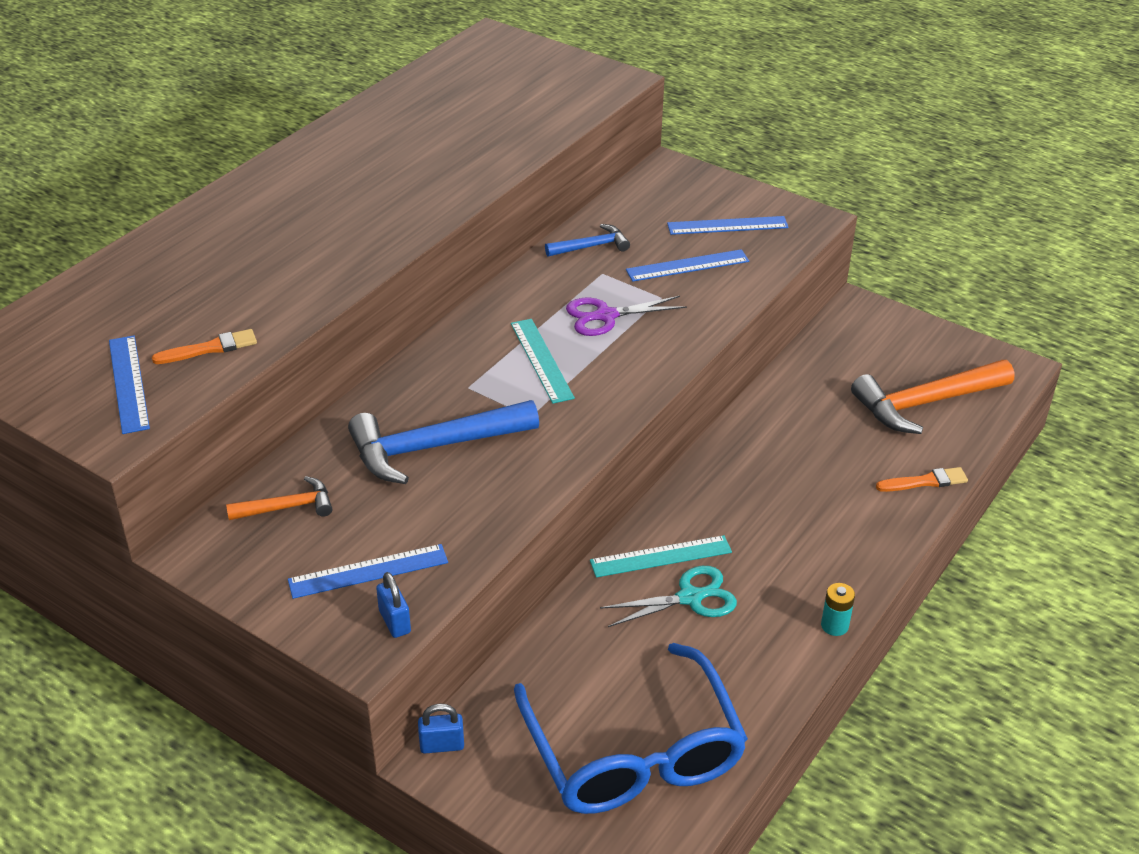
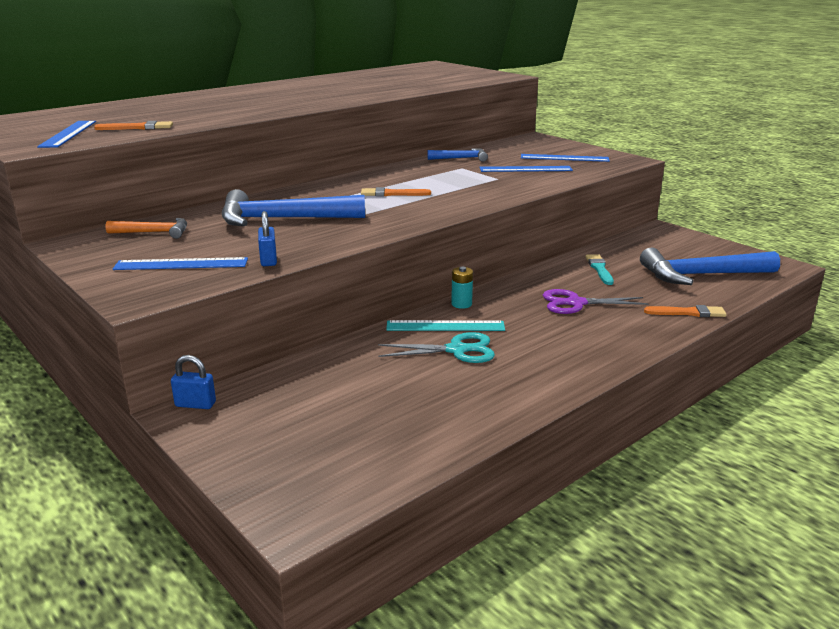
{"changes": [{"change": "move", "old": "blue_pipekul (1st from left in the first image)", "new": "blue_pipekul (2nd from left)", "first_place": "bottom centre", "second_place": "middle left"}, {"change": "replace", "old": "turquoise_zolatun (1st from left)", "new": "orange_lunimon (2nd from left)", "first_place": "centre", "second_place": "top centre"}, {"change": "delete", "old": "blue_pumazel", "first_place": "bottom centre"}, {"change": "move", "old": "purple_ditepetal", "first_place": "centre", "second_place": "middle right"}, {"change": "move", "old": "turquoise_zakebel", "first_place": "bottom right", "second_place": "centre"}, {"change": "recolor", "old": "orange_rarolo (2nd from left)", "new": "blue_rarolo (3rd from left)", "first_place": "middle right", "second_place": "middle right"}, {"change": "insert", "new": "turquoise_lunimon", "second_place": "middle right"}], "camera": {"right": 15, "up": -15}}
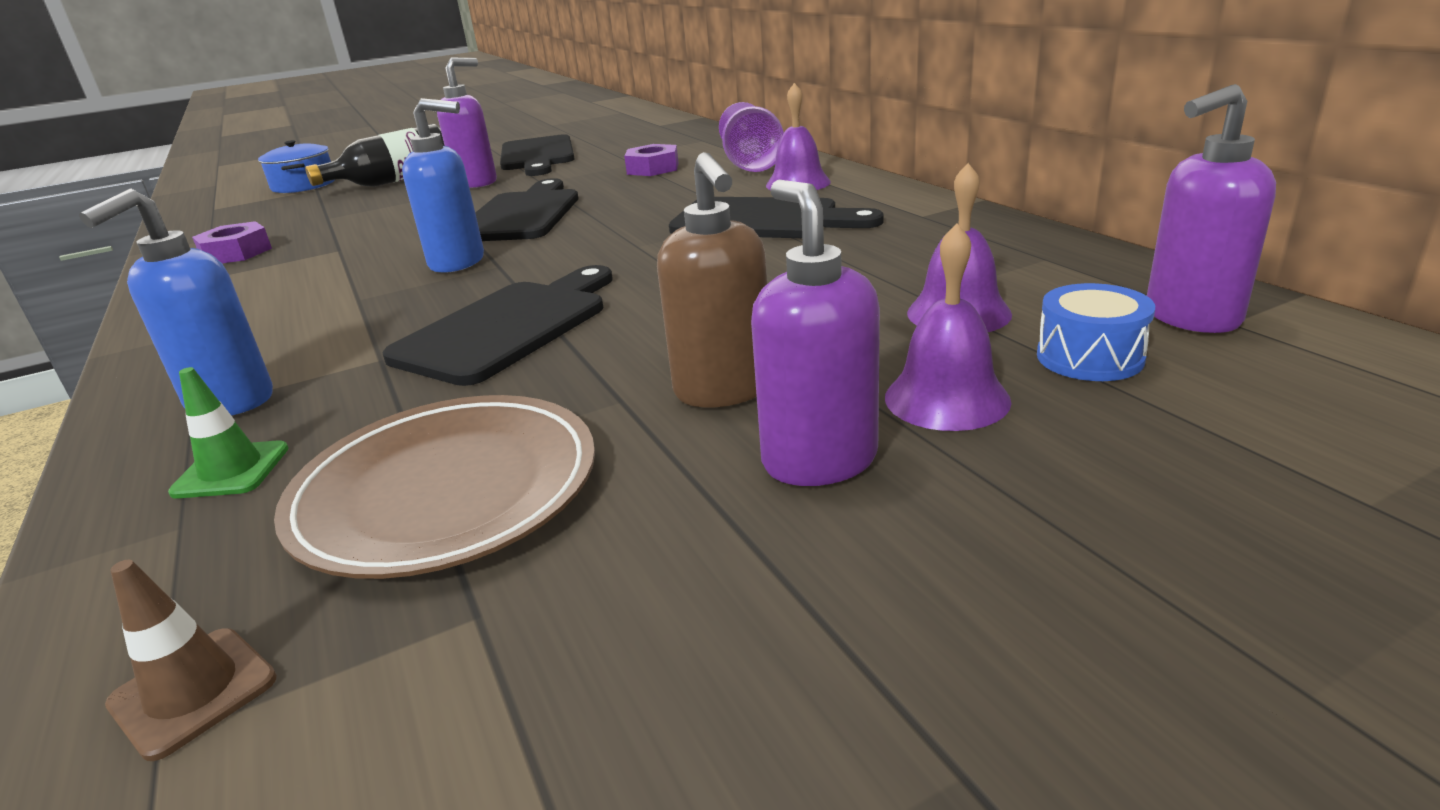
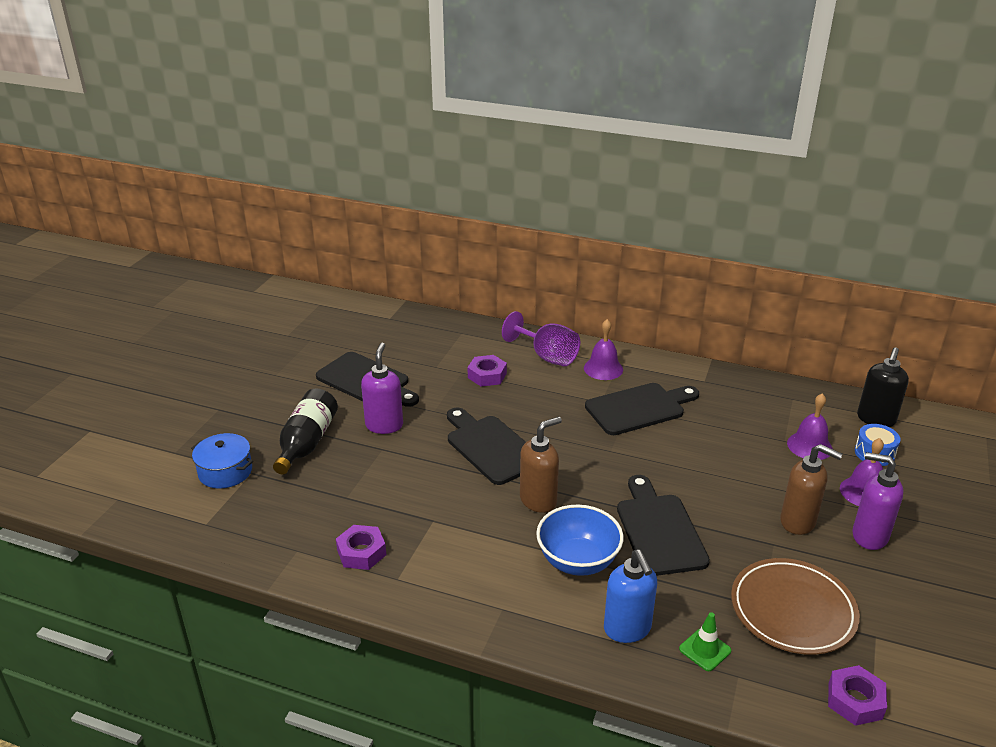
{"changes": [{"change": "replace", "old": "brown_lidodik", "new": "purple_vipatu (3rd from left)", "first_place": "bottom left", "second_place": "bottom right"}, {"change": "recolor", "old": "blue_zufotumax (2nd from left)", "new": "brown_zufotumax (1st from left)", "first_place": "top left", "second_place": "centre"}, {"change": "recolor", "old": "purple_zufotumax (3rd from left)", "new": "black_zufotumax", "first_place": "top right", "second_place": "middle right"}, {"change": "insert", "new": "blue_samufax", "second_place": "bottom centre"}], "camera": {"right": -45, "up": 5}}
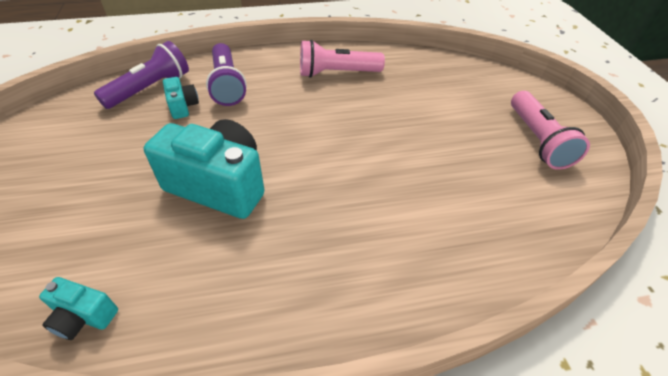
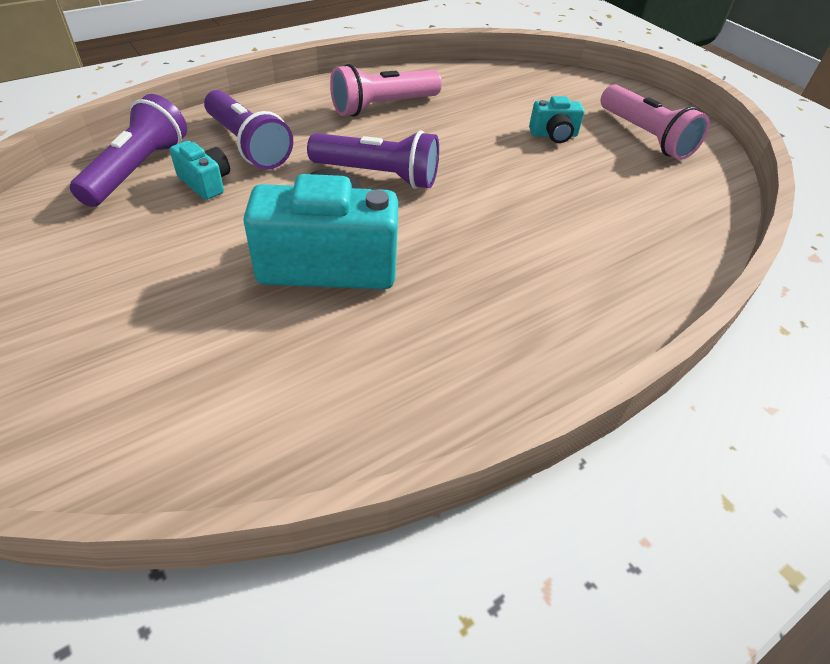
{"changes": [{"change": "move", "old": "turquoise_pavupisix (1st from left in the first image)", "new": "turquoise_pavupisix (3rd from left)", "first_place": "bottom left", "second_place": "top right"}, {"change": "insert", "new": "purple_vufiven (3rd from left)", "second_place": "top centre"}], "camera": {"right": -25, "up": 0}}
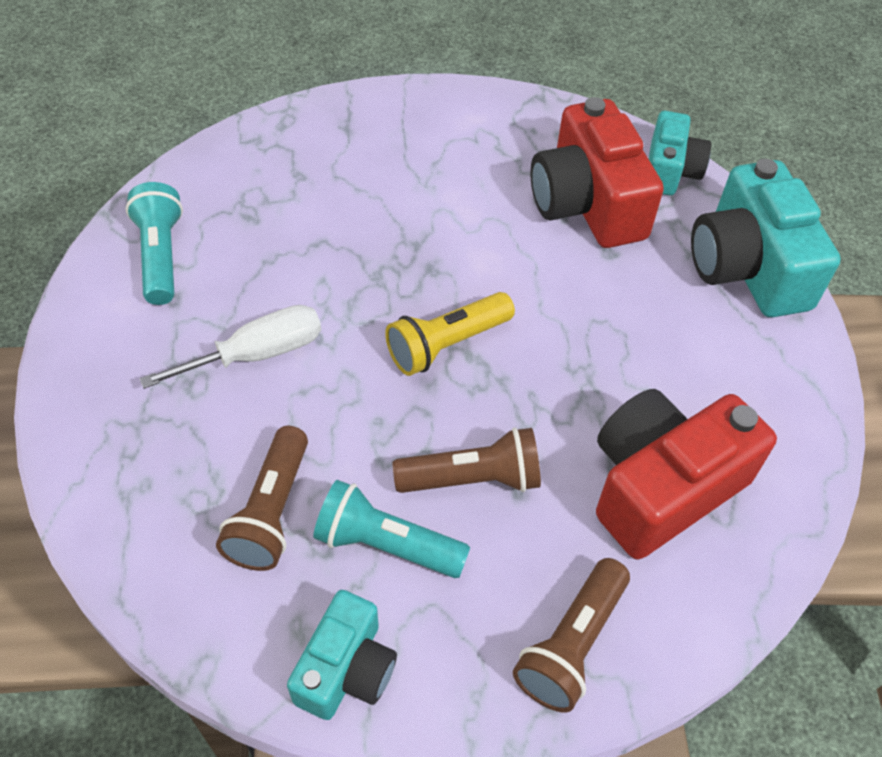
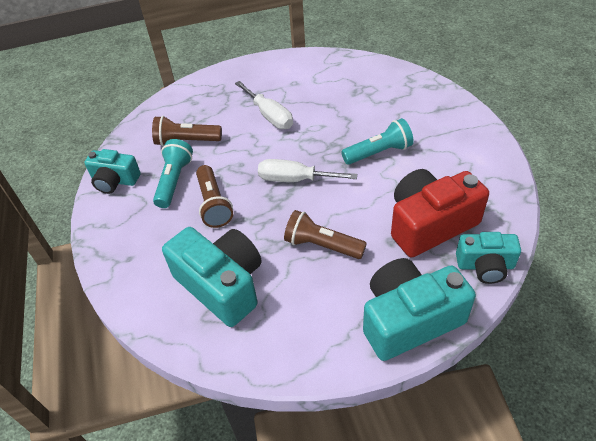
{"changes": [{"change": "move", "old": "turquoise_vufiven (1st from left in the first image)", "new": "turquoise_vufiven (2nd from left)", "first_place": "top left", "second_place": "top centre"}, {"change": "replace", "old": "yellow_vufiven", "new": "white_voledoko (2nd from left)", "first_place": "centre", "second_place": "centre"}, {"change": "move", "old": "brown_vufiven (3rd from left)", "first_place": "bottom centre", "second_place": "centre"}, {"change": "recolor", "old": "red_pavupisix (2nd from left)", "new": "turquoise_pavupisix (2nd from left)", "first_place": "middle right", "second_place": "centre"}], "camera": {"right": 85, "up": -5}}
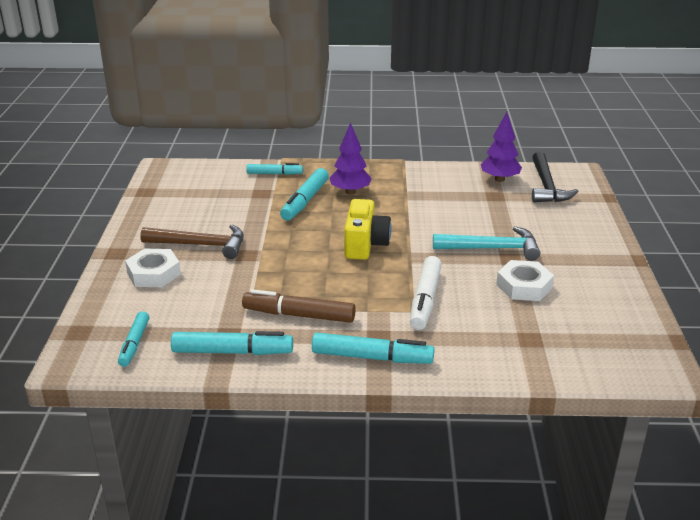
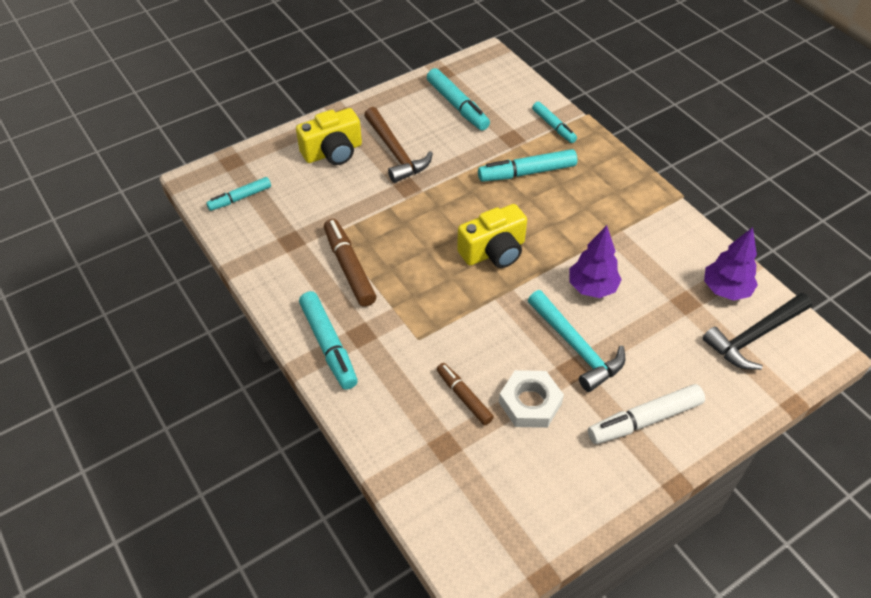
{"changes": [{"change": "replace", "old": "white_vipatu (1st from left)", "new": "yellow_pavupisix (1st from left)", "first_place": "middle left", "second_place": "top centre"}, {"change": "move", "old": "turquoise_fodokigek (2nd from left in the first image)", "new": "turquoise_fodokigek (3rd from left)", "first_place": "middle left", "second_place": "top centre"}, {"change": "move", "old": "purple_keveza (1st from left)", "first_place": "top centre", "second_place": "middle right"}, {"change": "move", "old": "white_fodokigek", "first_place": "centre", "second_place": "bottom right"}, {"change": "insert", "new": "brown_fodokigek (2nd from left)", "second_place": "centre"}], "camera": {"right": 55, "up": 20}}
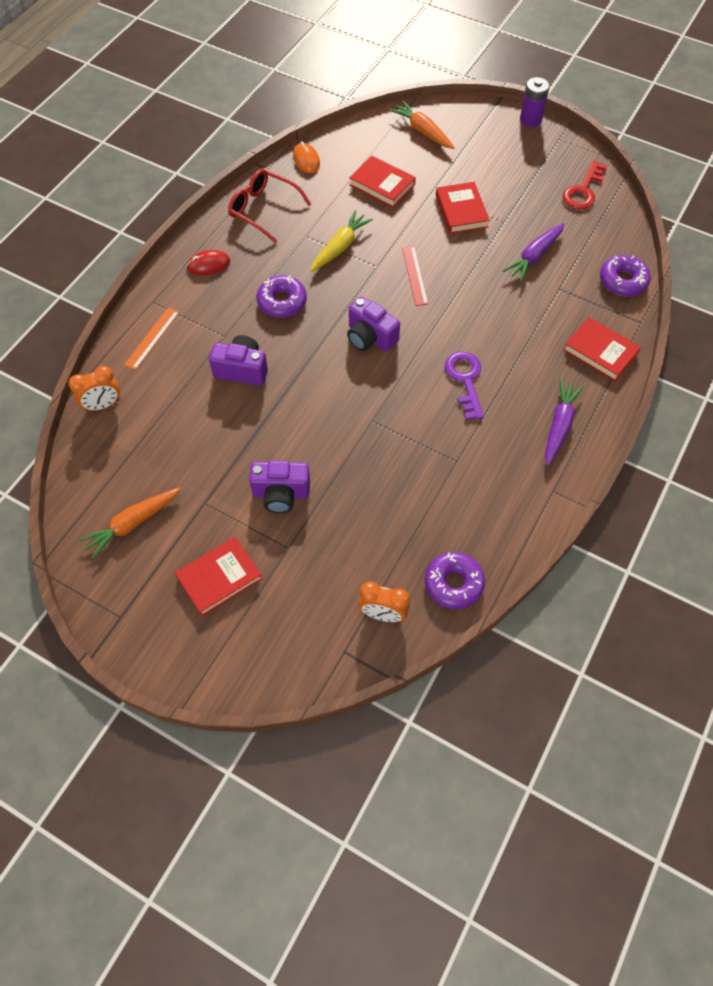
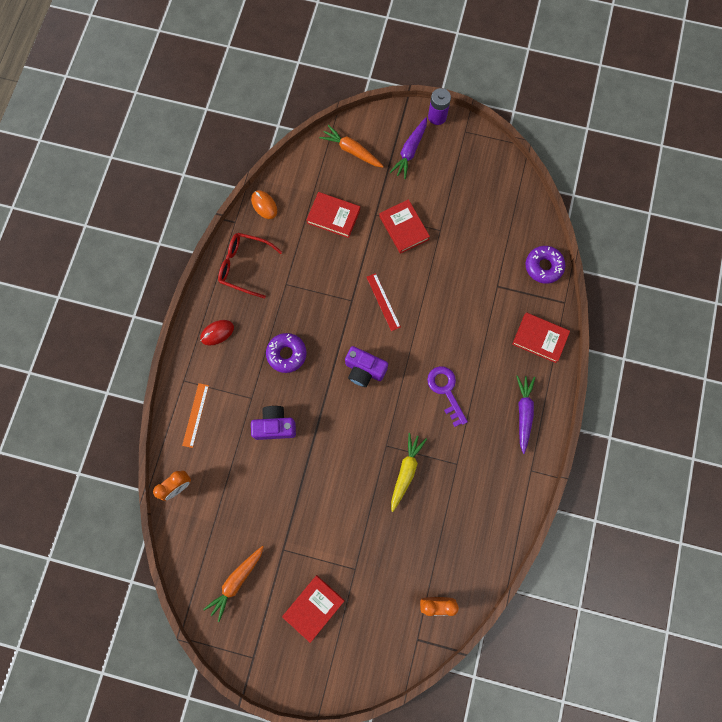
{"changes": [{"change": "delete", "old": "purple_pavupisix (2nd from left)", "first_place": "centre"}, {"change": "move", "old": "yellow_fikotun", "first_place": "top centre", "second_place": "centre"}, {"change": "delete", "old": "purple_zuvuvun (2nd from left)", "first_place": "centre"}, {"change": "move", "old": "purple_fikotun (1st from left)", "first_place": "top right", "second_place": "top centre"}, {"change": "delete", "old": "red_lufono", "first_place": "top right"}], "camera": {"right": -15, "up": 15}}
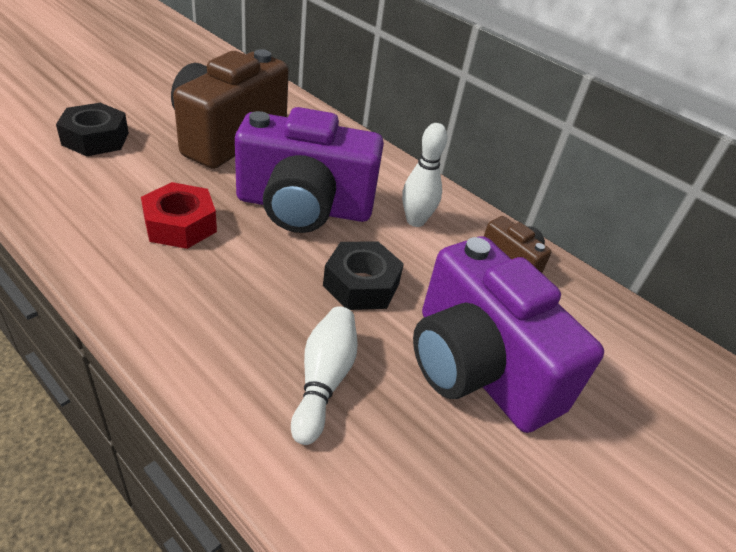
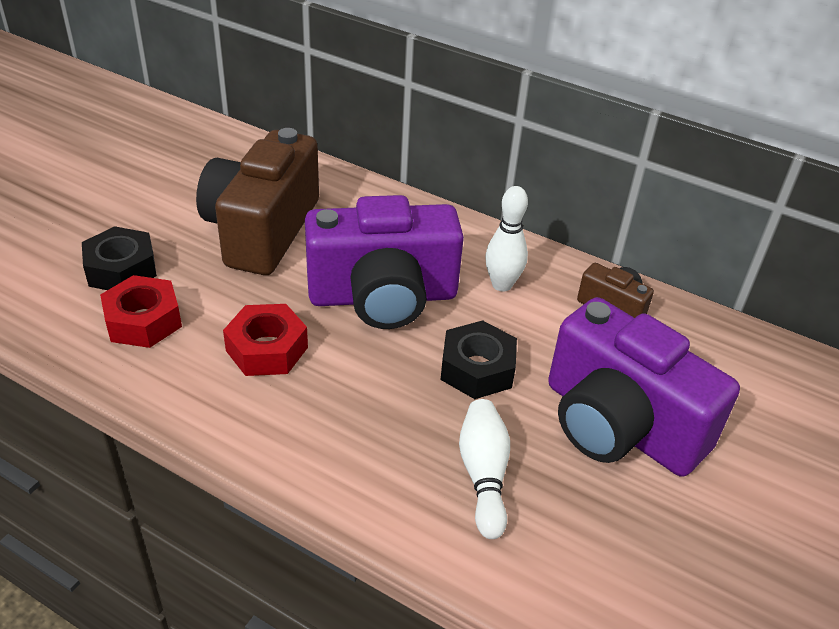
{"changes": [{"change": "insert", "new": "red_vipatu (1st from left)", "second_place": "middle left"}], "camera": {"right": -10, "up": 0}}
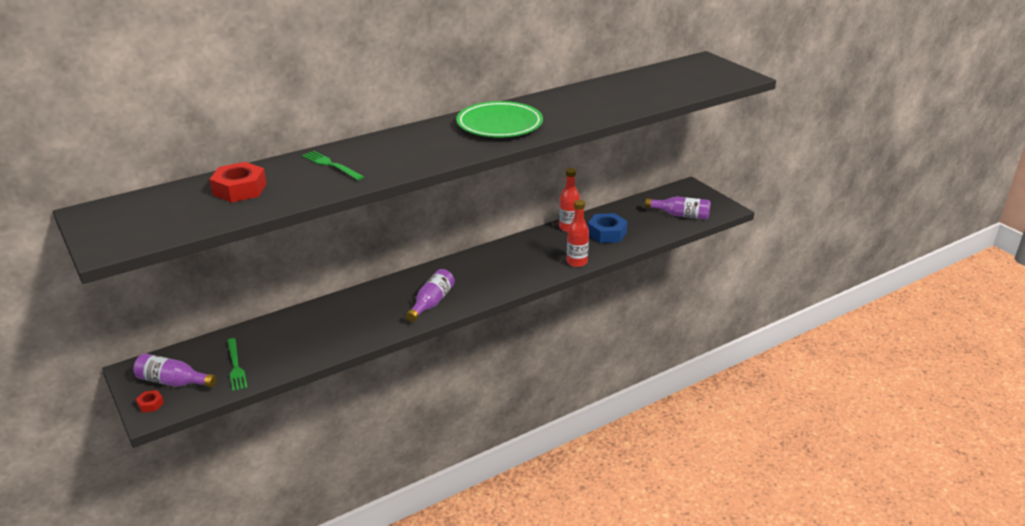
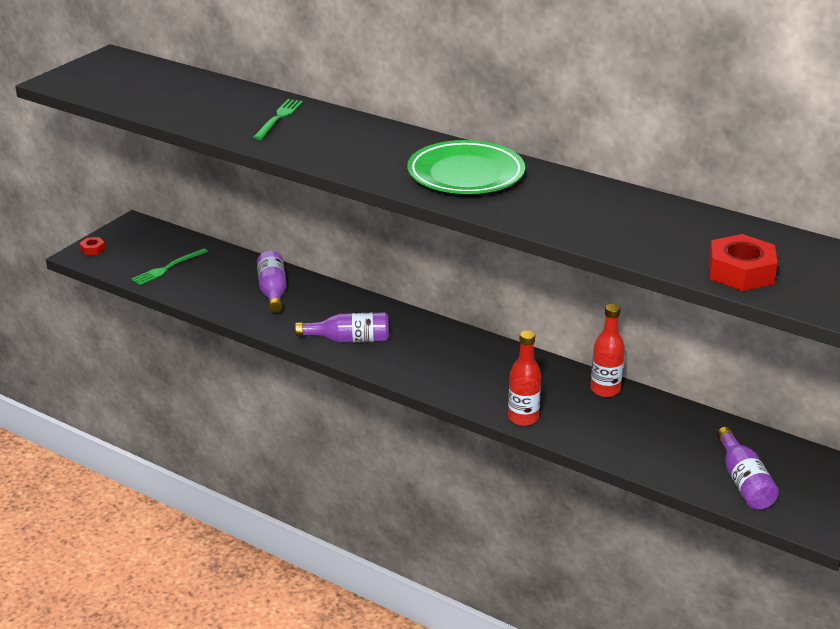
{"changes": [{"change": "move", "old": "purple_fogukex (1st from left)", "first_place": "bottom left", "second_place": "middle left"}, {"change": "move", "old": "red_vipatu (2nd from left)", "first_place": "middle left", "second_place": "middle right"}, {"change": "delete", "old": "blue_vipatu", "first_place": "centre"}], "camera": {"right": 65, "up": 0}}
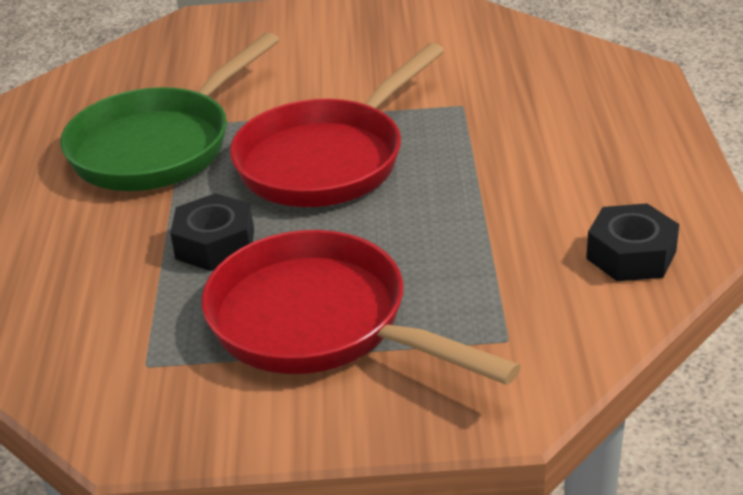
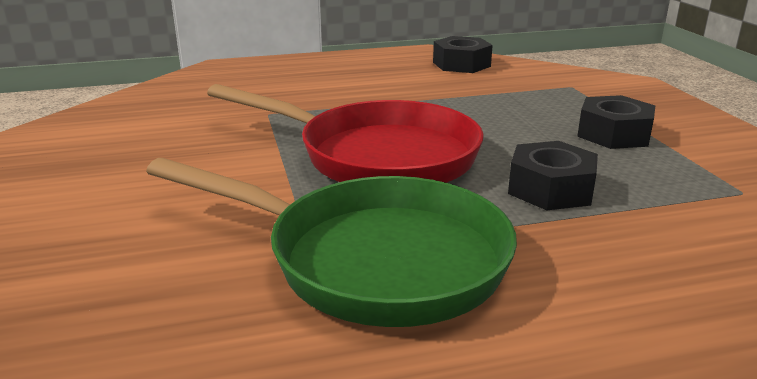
{"changes": [{"change": "replace", "old": "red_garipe (2nd from left)", "new": "black_vipatu (3rd from left)", "first_place": "centre", "second_place": "top right"}], "camera": {"right": -105, "up": -10}}
